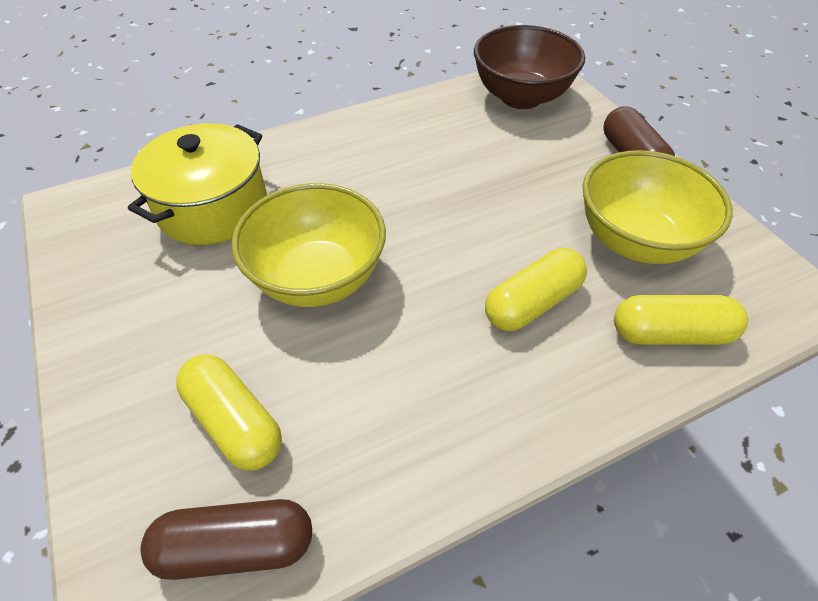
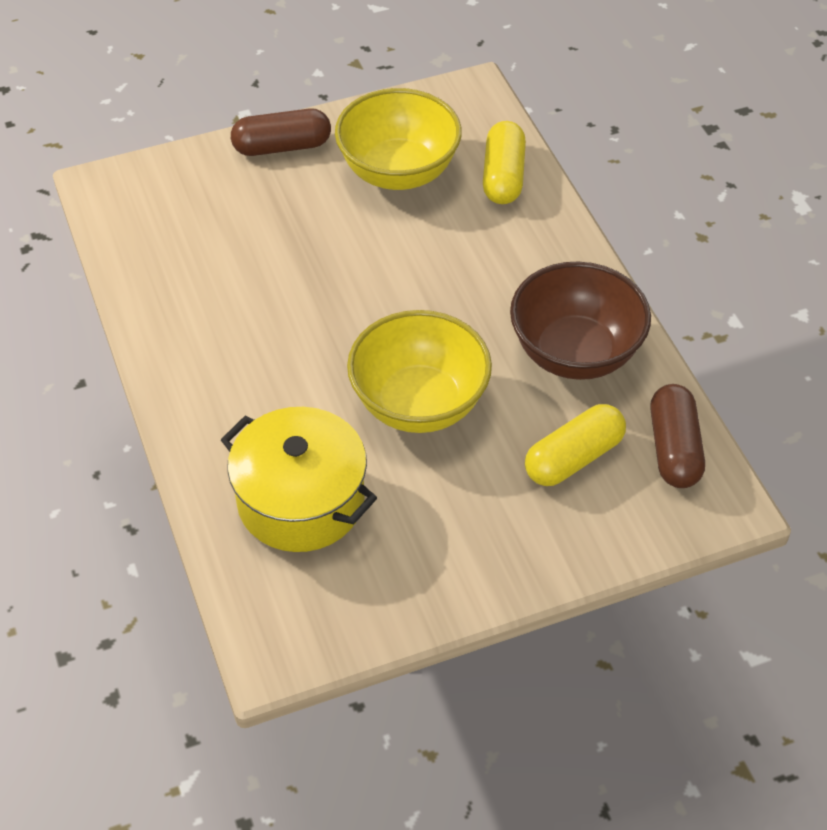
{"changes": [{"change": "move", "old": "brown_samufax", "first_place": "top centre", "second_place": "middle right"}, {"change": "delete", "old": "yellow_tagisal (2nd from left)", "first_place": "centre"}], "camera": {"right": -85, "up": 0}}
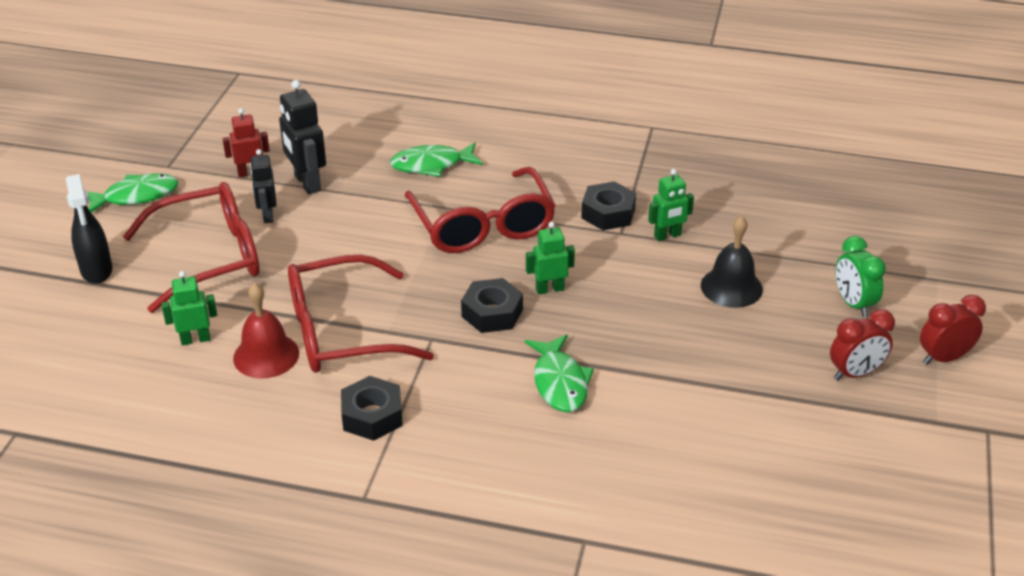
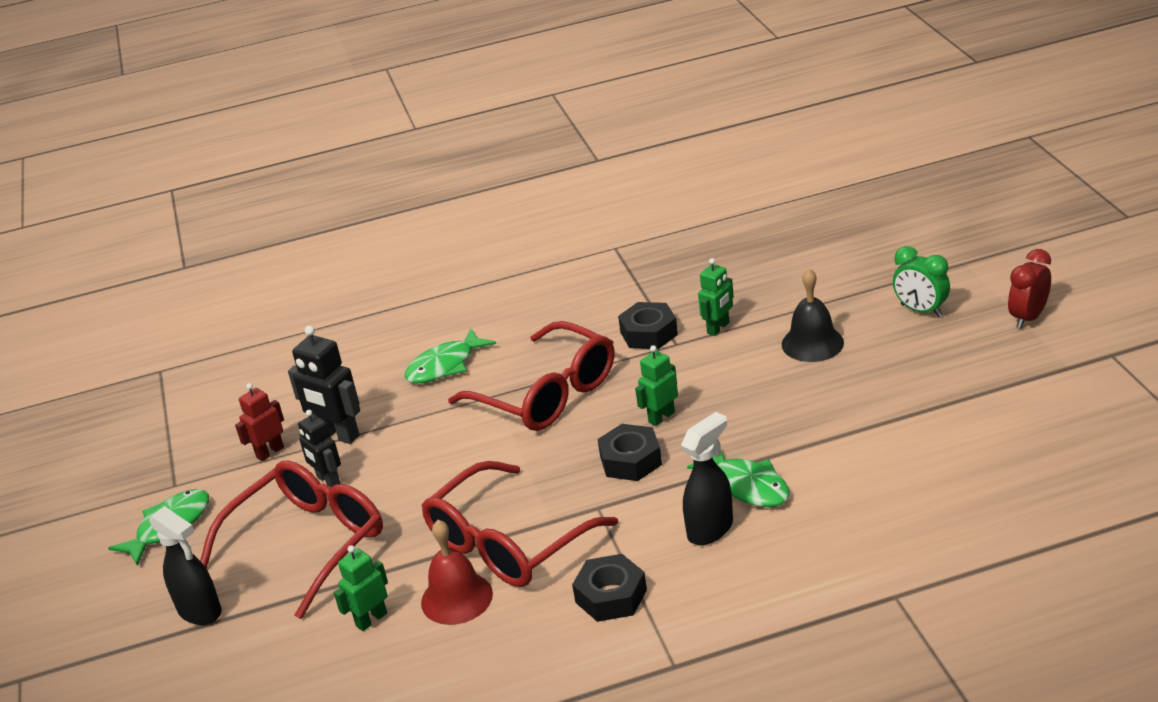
{"changes": [{"change": "delete", "old": "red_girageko (1st from left)", "first_place": "middle right"}, {"change": "insert", "new": "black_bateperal (2nd from left)", "second_place": "bottom centre"}], "camera": {"right": -25, "up": -5}}
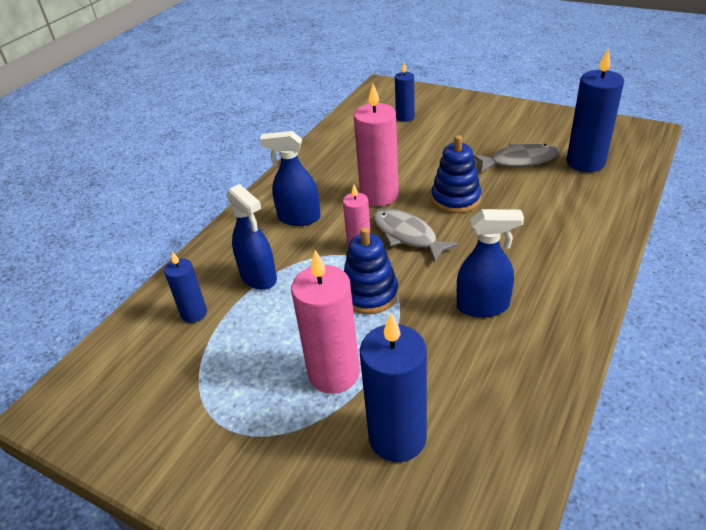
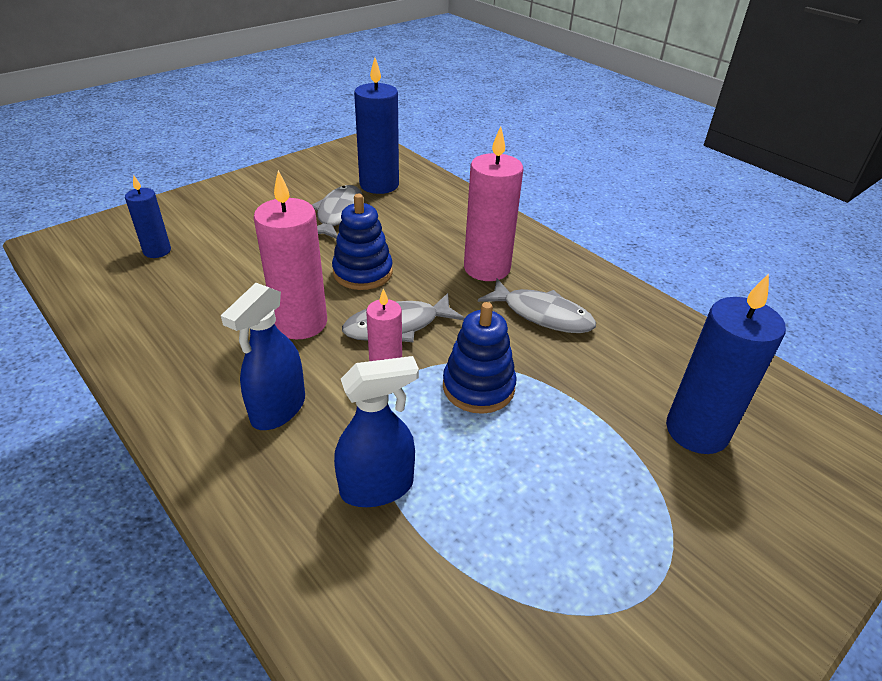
{"changes": [{"change": "delete", "old": "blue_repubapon (1st from left)", "first_place": "middle left"}, {"change": "move", "old": "pink_repubapon (1st from left in the first image)", "new": "pink_repubapon (3rd from left)", "first_place": "centre", "second_place": "top centre"}, {"change": "replace", "old": "blue_bateperal (3rd from left)", "new": "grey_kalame (3rd from left)", "first_place": "middle right", "second_place": "centre"}], "camera": {"right": -75, "up": 0}}
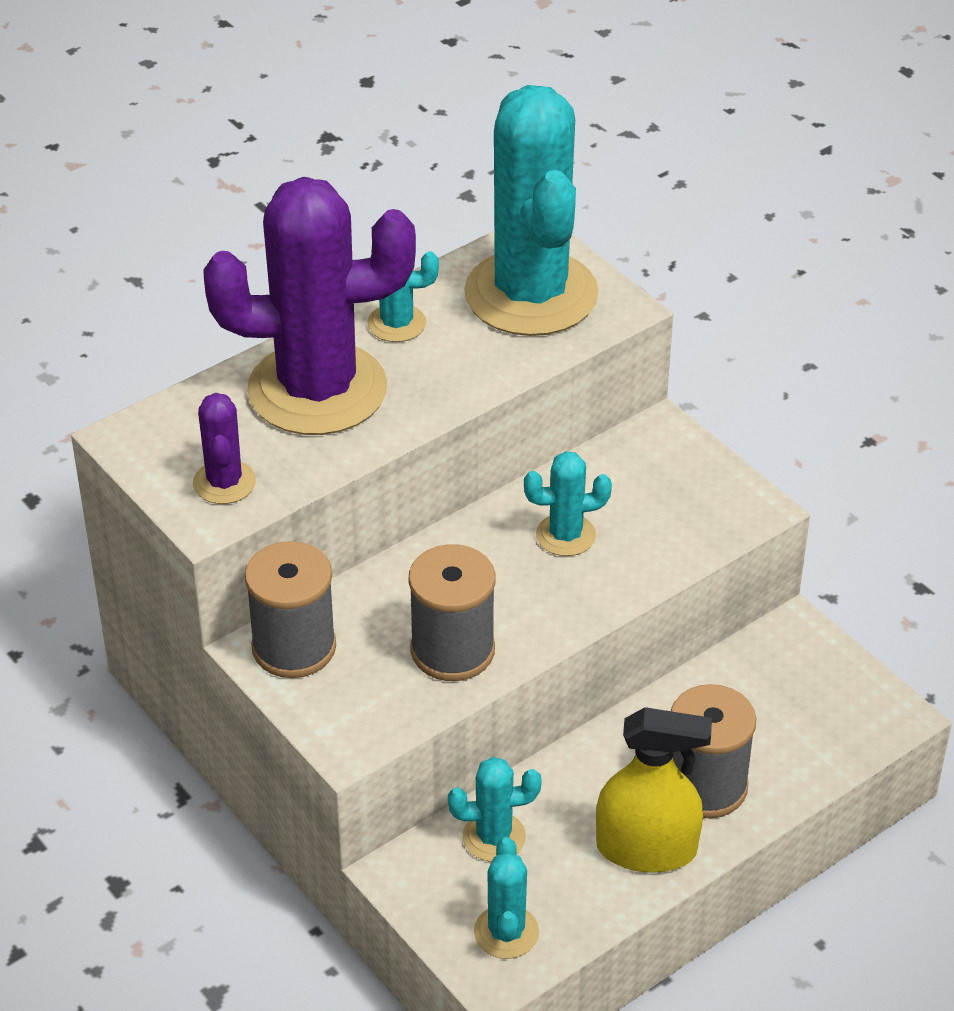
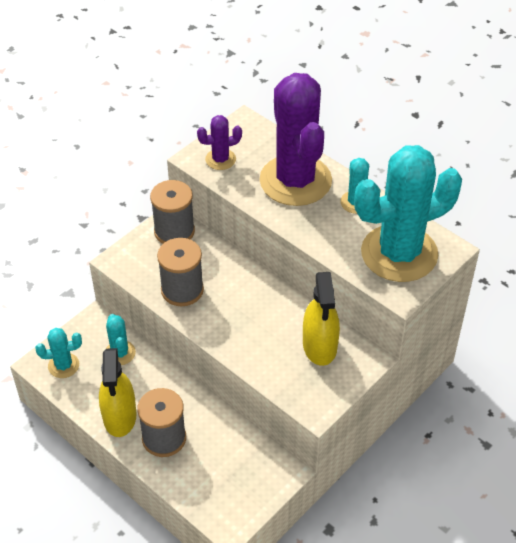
{"changes": [{"change": "delete", "old": "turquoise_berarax (5th from left)", "first_place": "centre"}, {"change": "insert", "new": "yellow_bateperal (2nd from left)", "second_place": "centre"}], "camera": {"right": 80, "up": 5}}
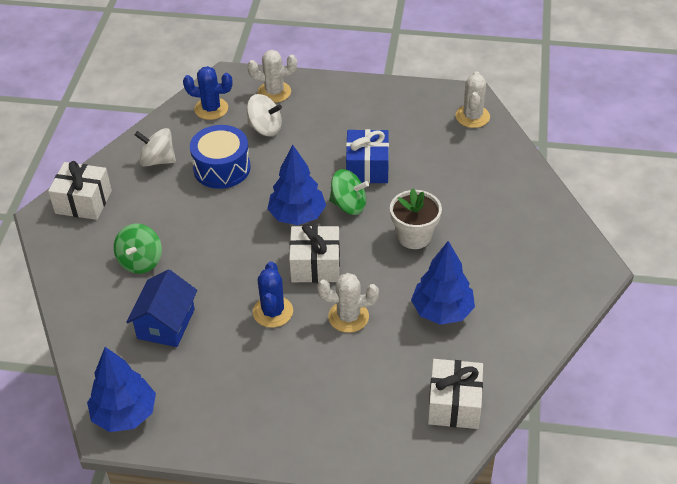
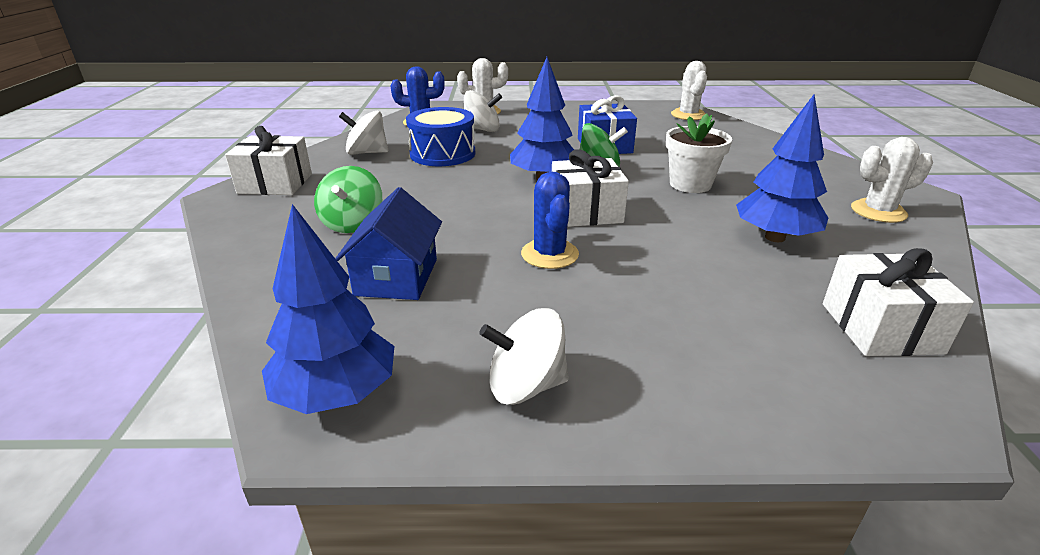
{"changes": [{"change": "move", "old": "white_berarax (2nd from left in the first image)", "new": "white_berarax (3rd from left)", "first_place": "centre", "second_place": "top right"}, {"change": "insert", "new": "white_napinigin (3rd from left)", "second_place": "centre"}], "camera": {"right": -10, "up": -15}}
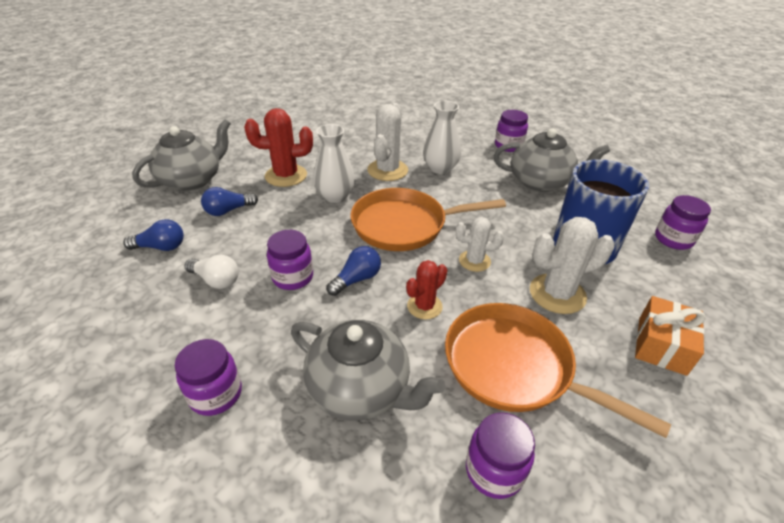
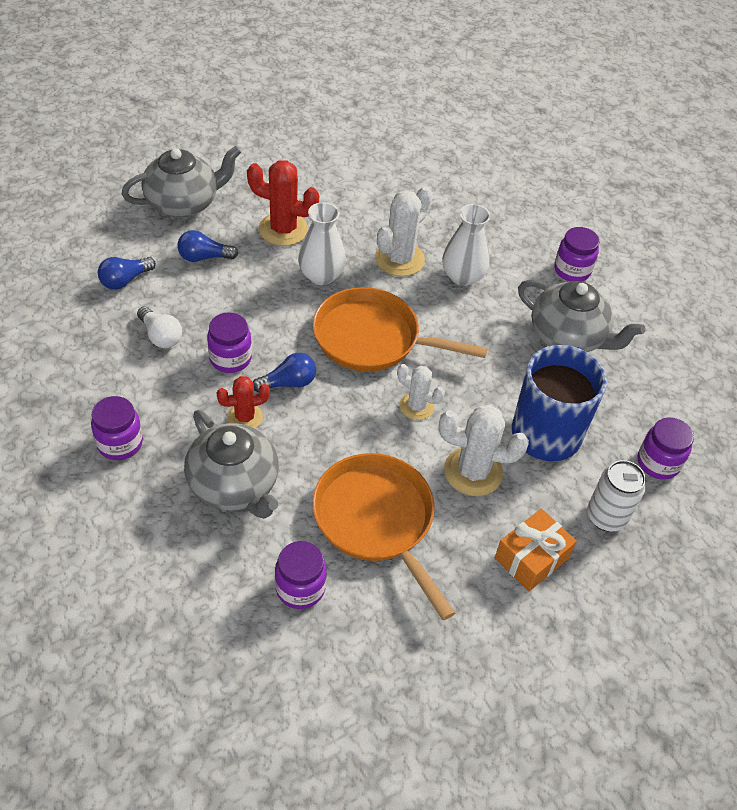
{"changes": [{"change": "rotate", "old": "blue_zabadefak (1st from left)", "first_place": "middle left", "second_place": "middle left", "degrees": 120}, {"change": "move", "old": "red_berarax (2nd from left in the first image)", "new": "red_berarax (1st from left)", "first_place": "centre", "second_place": "middle left"}, {"change": "insert", "new": "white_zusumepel", "second_place": "middle right"}], "camera": {"right": 20, "up": 10}}
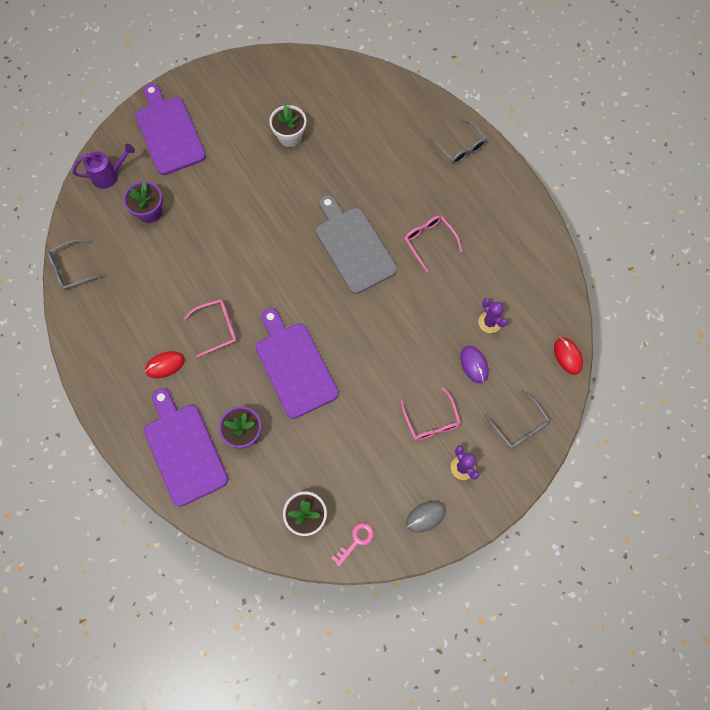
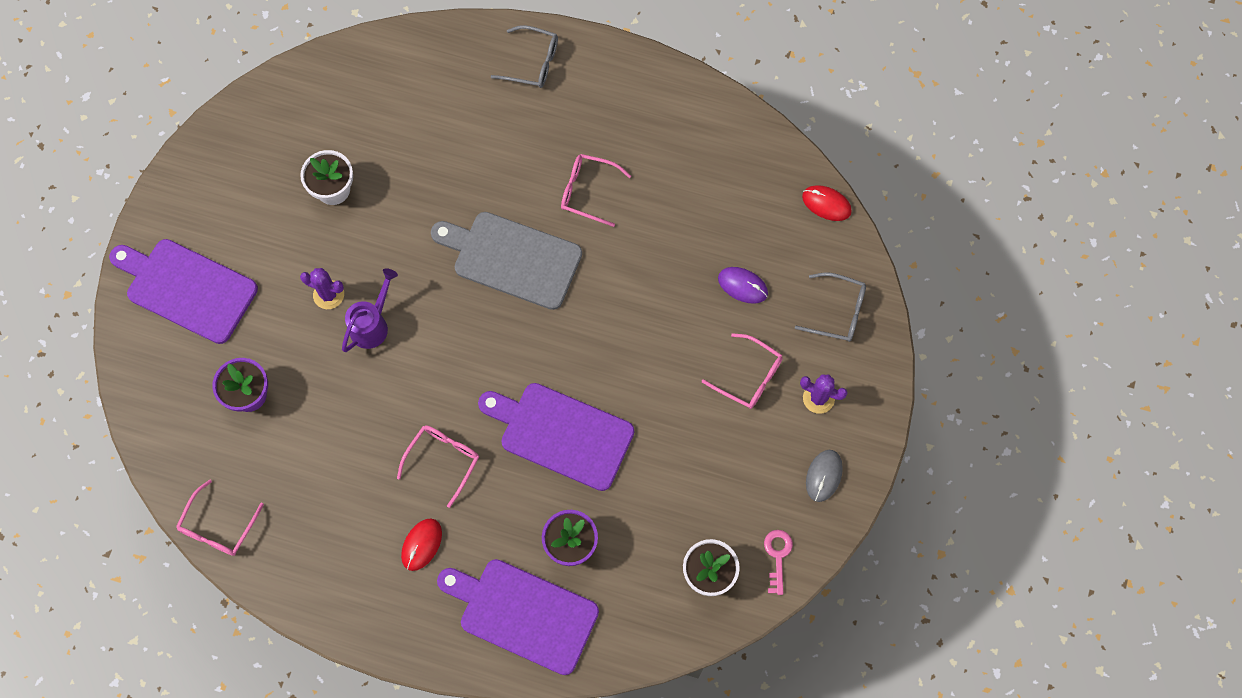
{"changes": [{"change": "recolor", "old": "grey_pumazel (1st from left)", "new": "pink_pumazel (1st from left)", "first_place": "middle left", "second_place": "bottom left"}, {"change": "move", "old": "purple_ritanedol", "first_place": "top left", "second_place": "middle left"}, {"change": "move", "old": "purple_berarax (2nd from left in the first image)", "new": "purple_berarax (1st from left)", "first_place": "middle right", "second_place": "middle left"}], "camera": {"right": -40, "up": 0}}
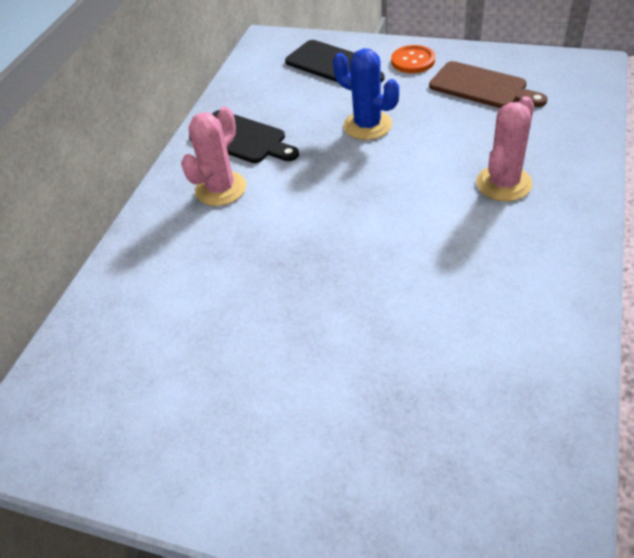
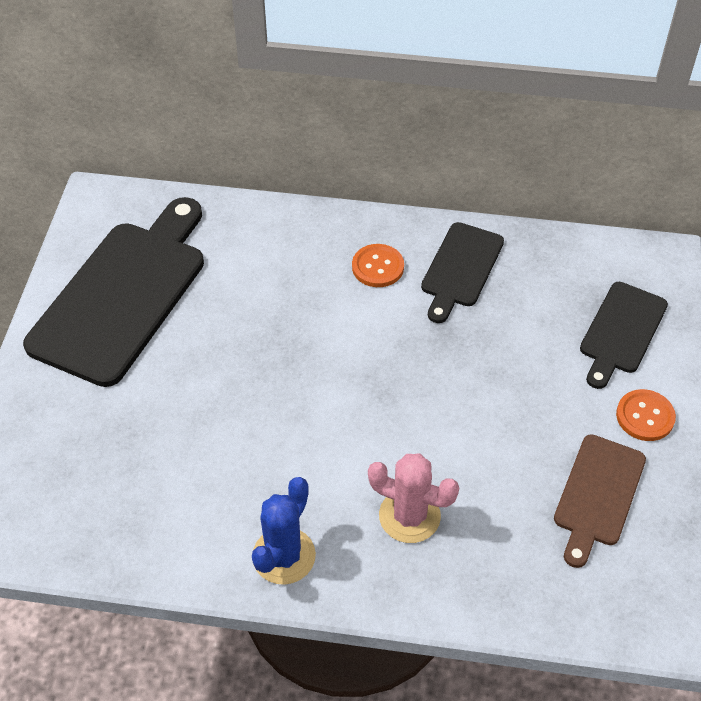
{"changes": [{"change": "replace", "old": "pink_berarax (1st from left)", "new": "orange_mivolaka (1st from left)", "first_place": "top centre", "second_place": "centre"}, {"change": "move", "old": "blue_berarax", "first_place": "top centre", "second_place": "bottom centre"}, {"change": "insert", "new": "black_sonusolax (1st from left)", "second_place": "middle left"}], "camera": {"right": 75, "up": 5}}
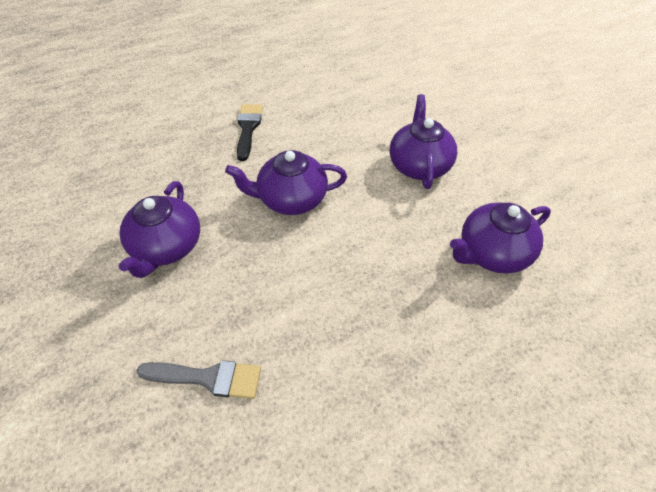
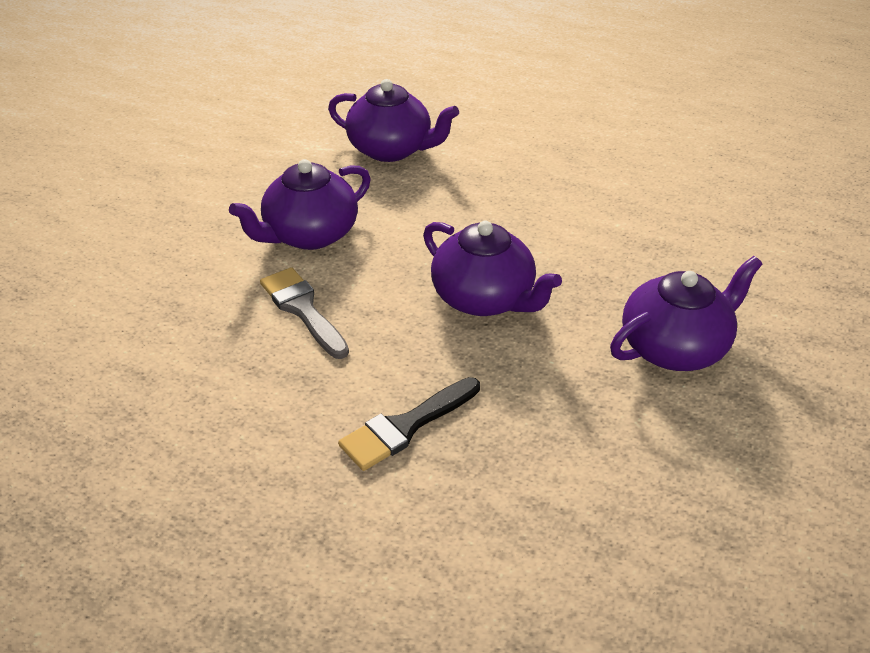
{"changes": [{"change": "move", "old": "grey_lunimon", "first_place": "bottom left", "second_place": "centre"}], "camera": {"right": -130, "up": -10}}
